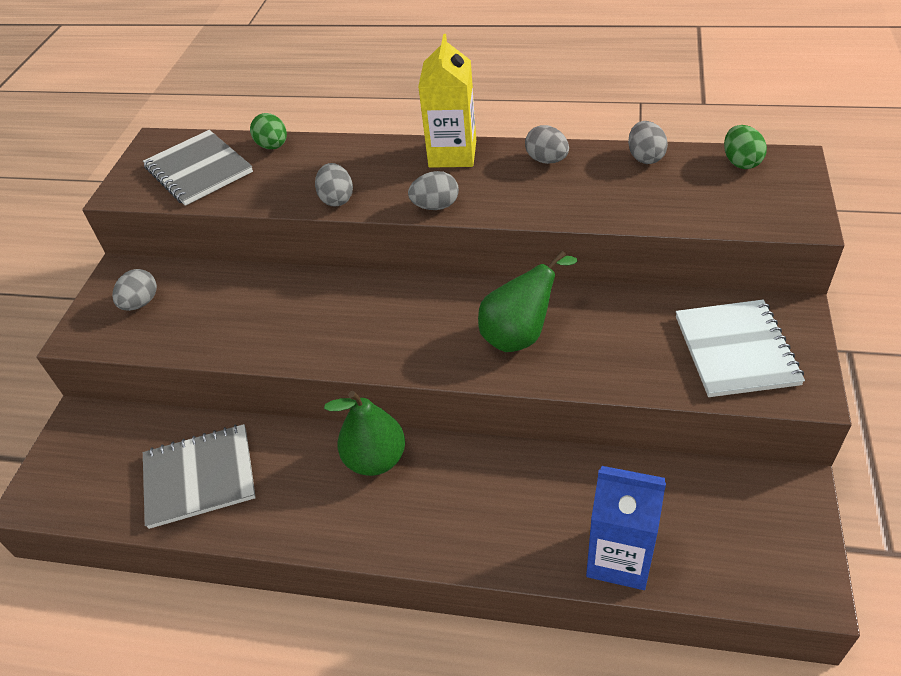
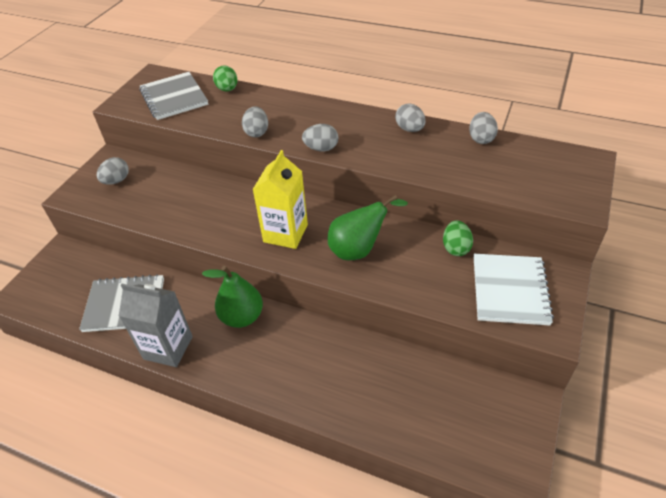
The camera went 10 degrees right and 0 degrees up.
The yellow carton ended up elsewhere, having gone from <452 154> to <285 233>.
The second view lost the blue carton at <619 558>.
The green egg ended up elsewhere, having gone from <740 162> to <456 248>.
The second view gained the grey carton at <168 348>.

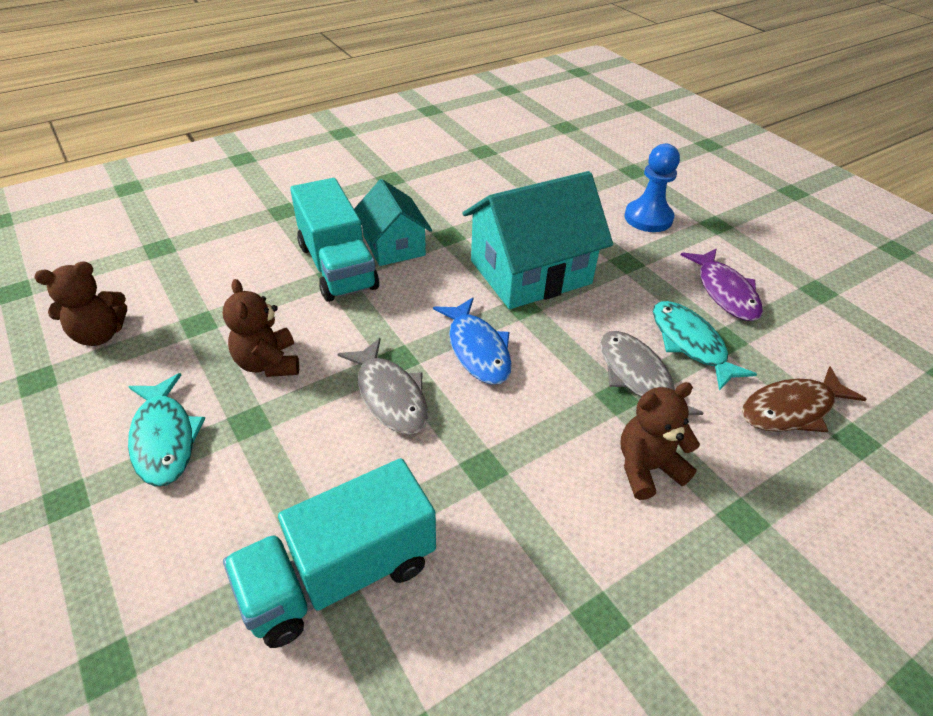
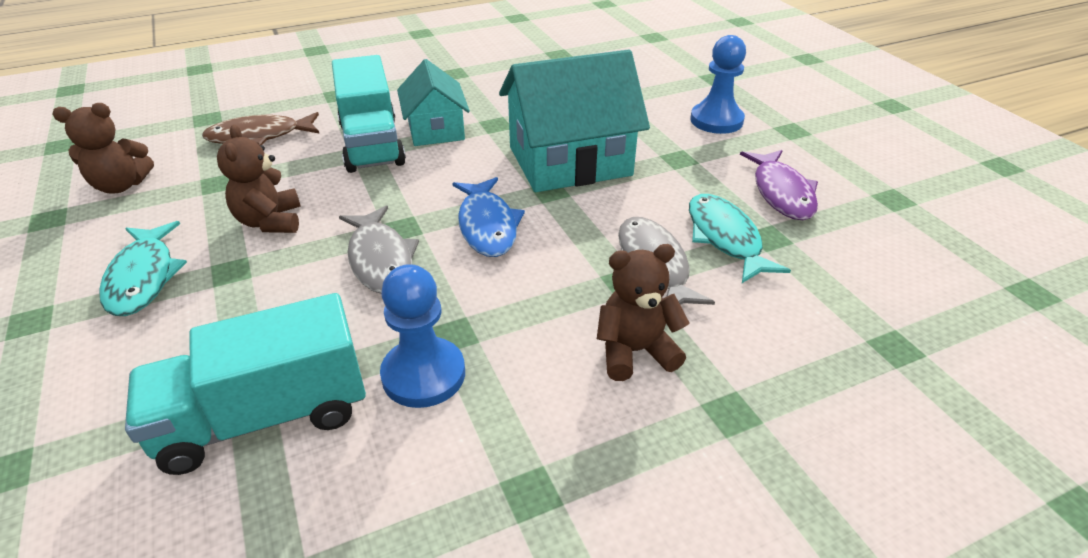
The camera went 10 degrees right and 5 degrees down.
The brown fish ended up elsewhere, having gone from <791 409> to <259 136>.
The second view gained the blue pawn at <423 374>.

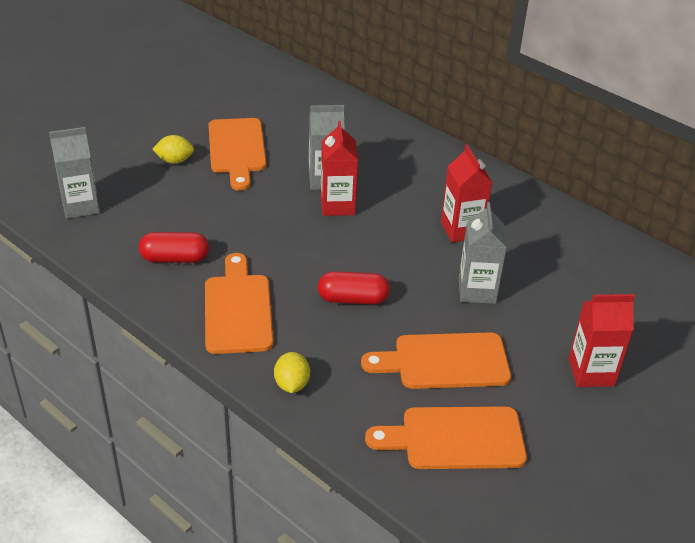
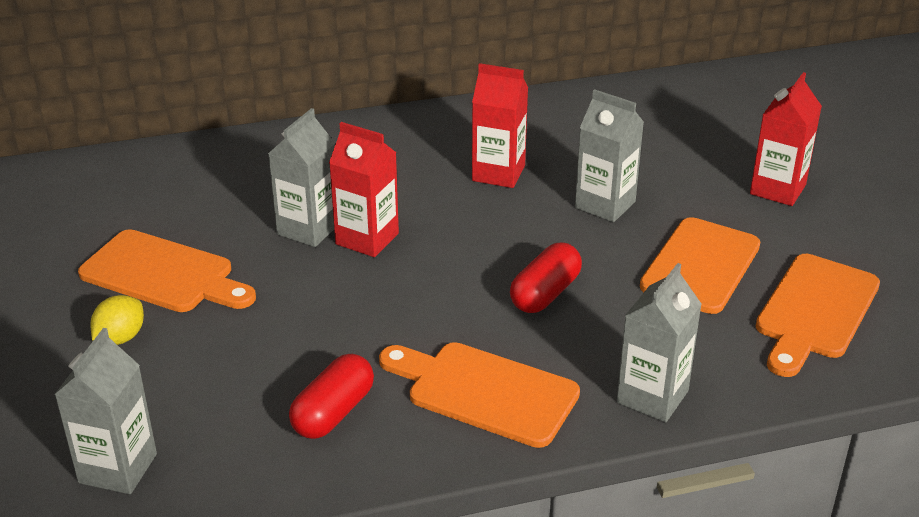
The camera went 55 degrees left and 5 degrees down.
Where the yellow lemon stood at <292 384>, the grey carton came to stand at <652 397>.

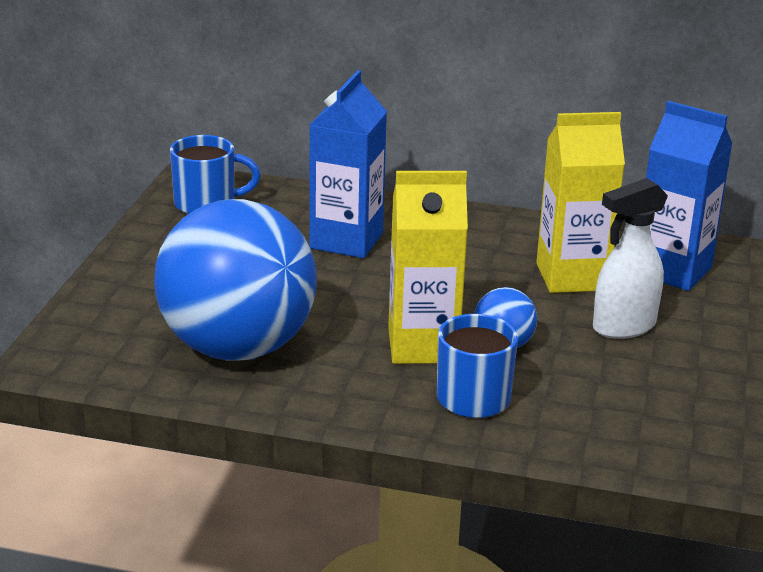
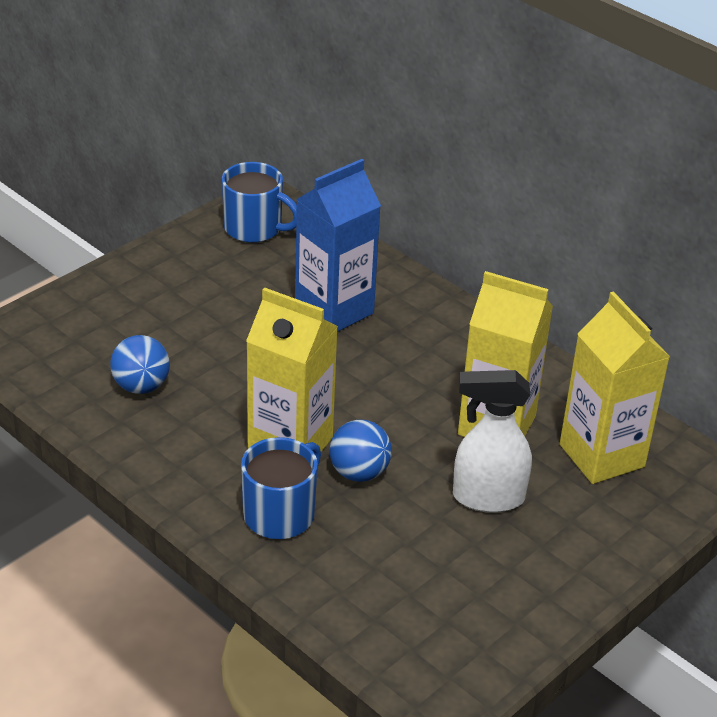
The camera went 30 degrees right and 10 degrees up.
The size of the blue ball at <237 347> changed by a factor of 0.40.
What was the blue carton at <672 270> turned into the yellow carton at <601 456>.

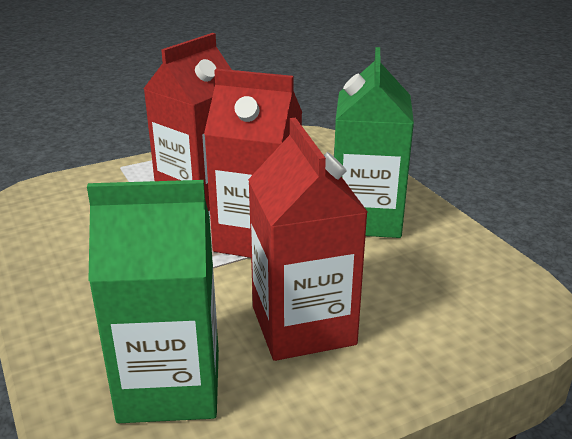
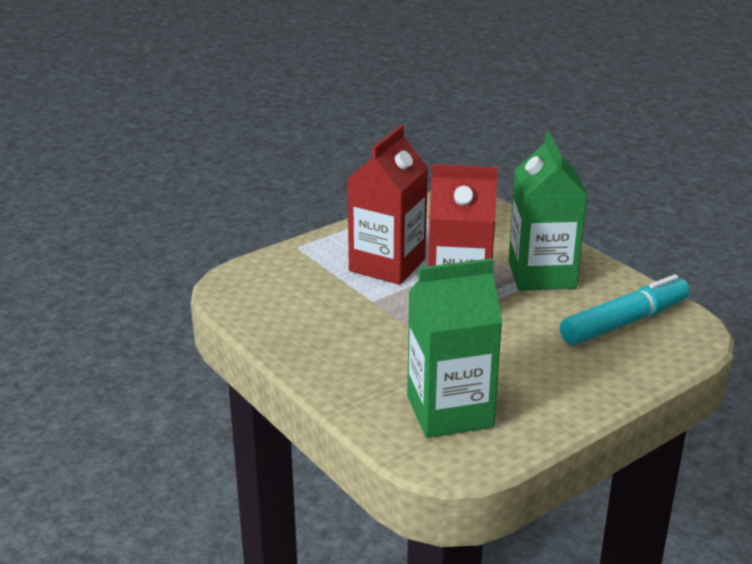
The camera went 10 degrees left and 0 degrees up.
The second view lost the red carton at <303 325>.
The second view gained the turquoise marker at <624 322>.

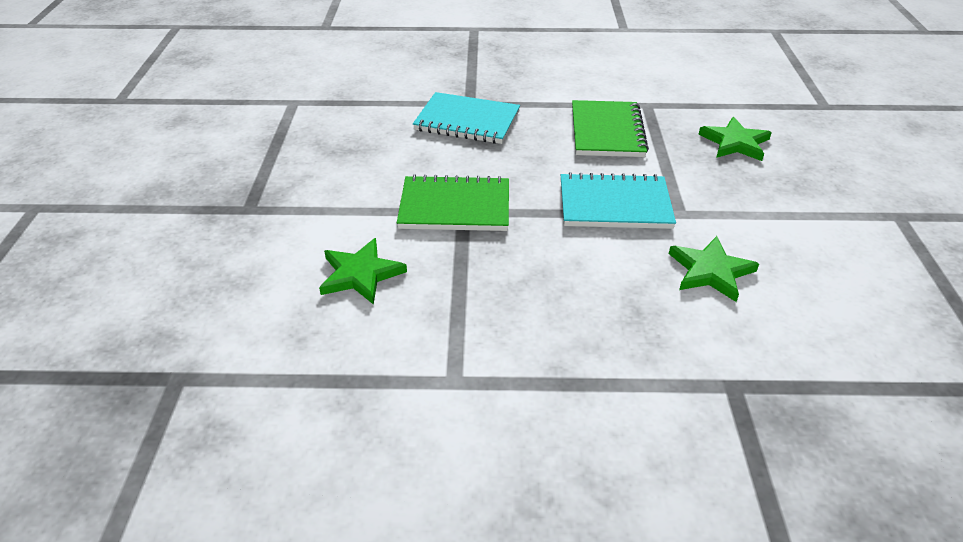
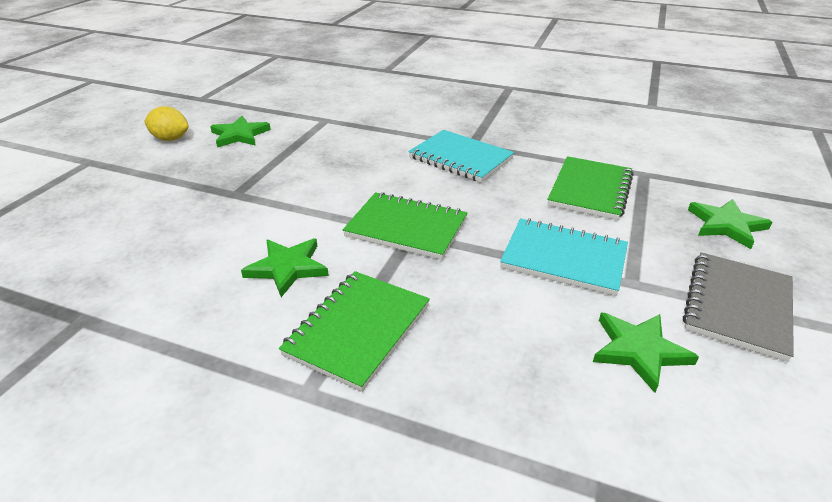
The camera went 20 degrees right and 5 degrees down.
The second view gained the yellow lemon at <170 139>.
The second view gained the green star at <240 135>.
The second view gained the green notebook at <358 330>.
The second view gained the grey notebook at <737 306>.

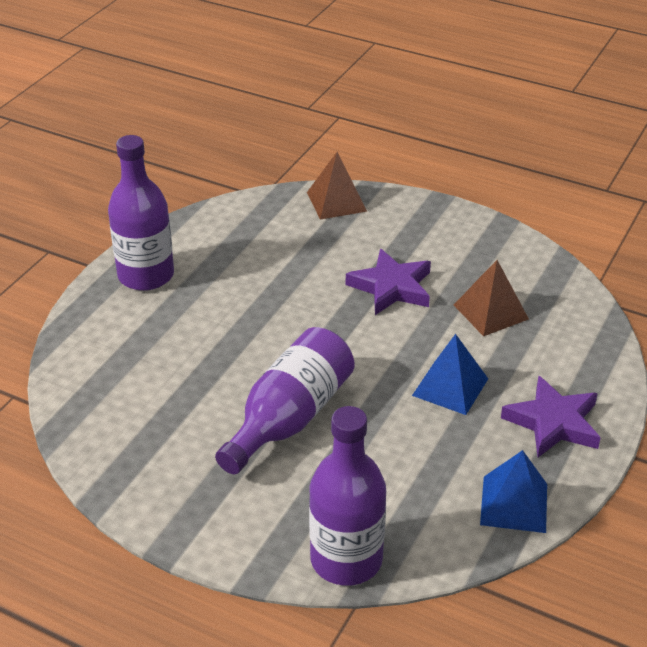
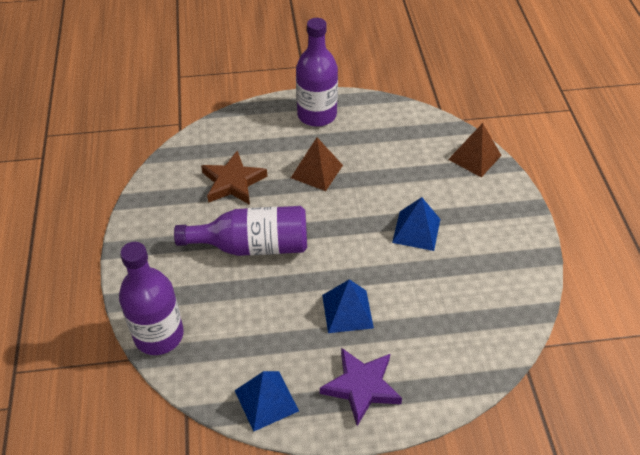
The camera went 55 degrees right and 10 degrees up.
Where the purple star stood at <391 287>, the blue pyramid came to stand at <416 230>.
The brown pyramid ended up elsewhere, having gone from <491 312> to <317 171>.
The second view gained the brown star at <233 182>.

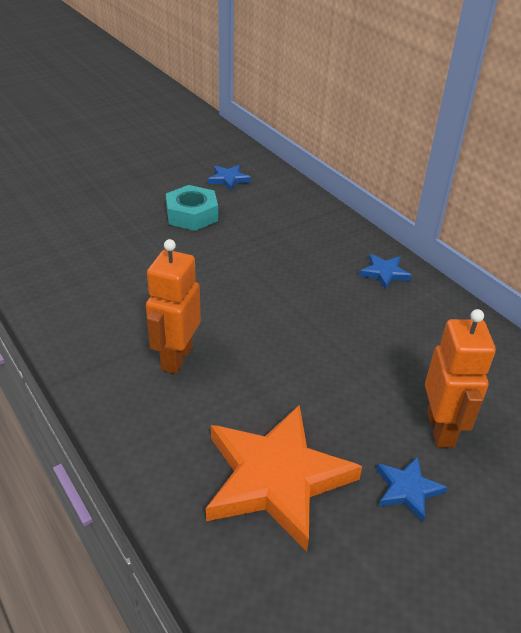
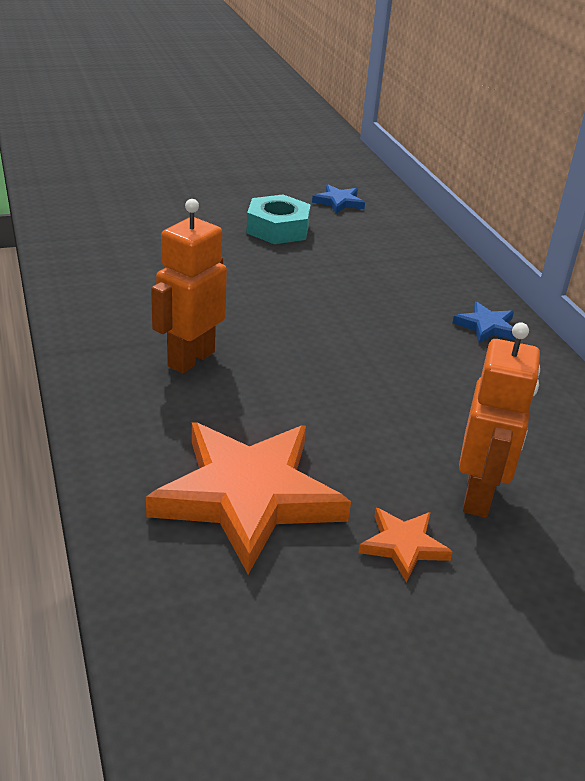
The camera went 15 degrees right and 5 degrees down.
What was the blue star at <407 489> turned into the orange star at <403 545>.

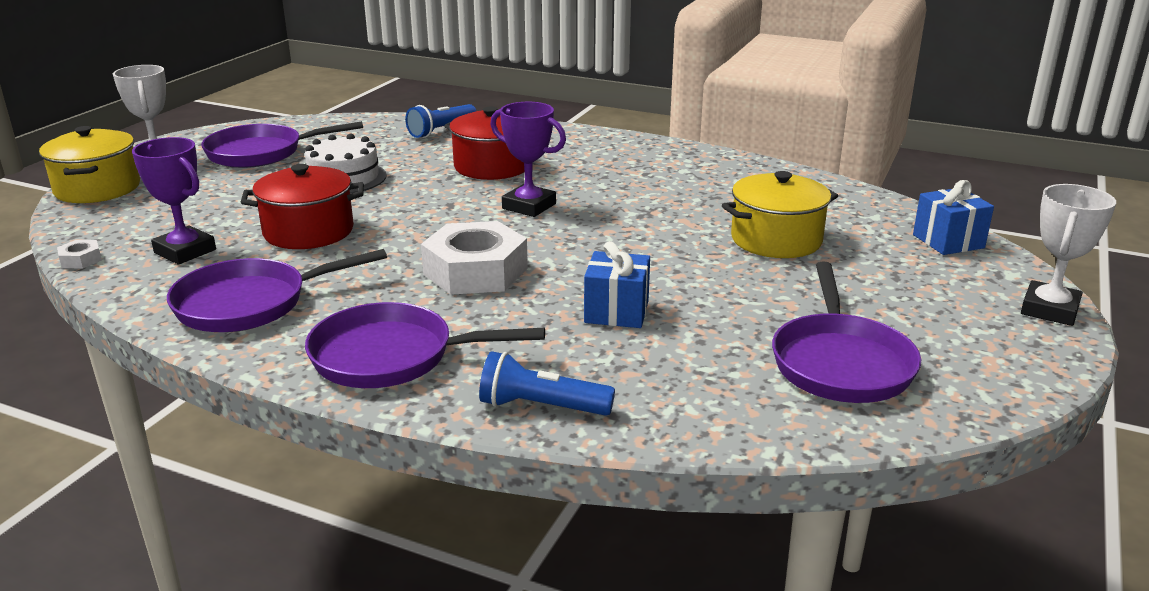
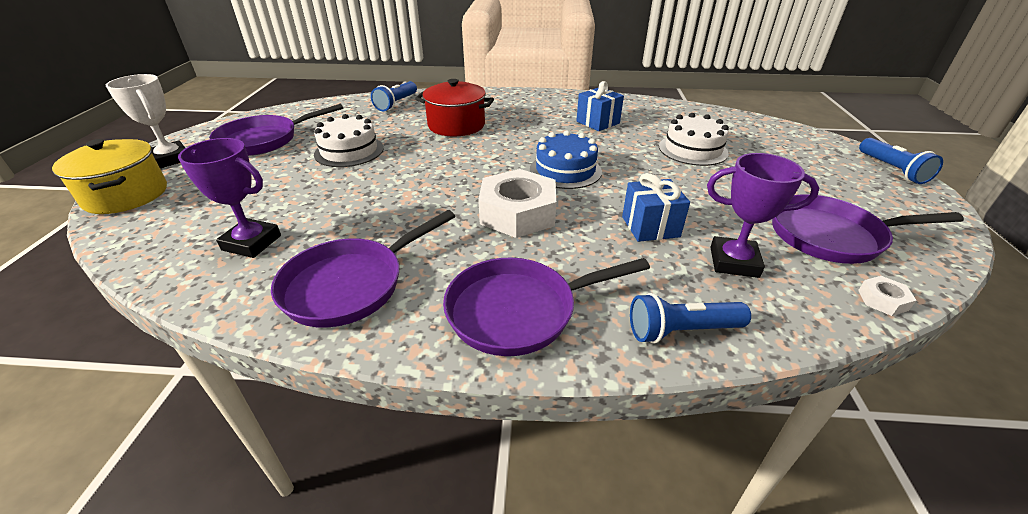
The camera went 20 degrees left and 10 degrees up.
The white nut ended up elsewhere, having gone from <81 260> to <882 300>.
The second view lost the red pot at <308 231>.
The purple trophy ended up elsewhere, having gone from <529 206> to <734 262>.
Where the yellow pot stood at <776 240>, the white cake came to stand at <692 150>.
The purple pan at <840 363> ended up facing another way, 105 degrees clockwise from before.
The blue gift ended up elsewhere, having gone from <948 241> to <598 122>.
Where the white trophy stood at <1049 310>, the blue flashlight came to stand at <892 170>.
The second view gained the blue cake at <565 170>.

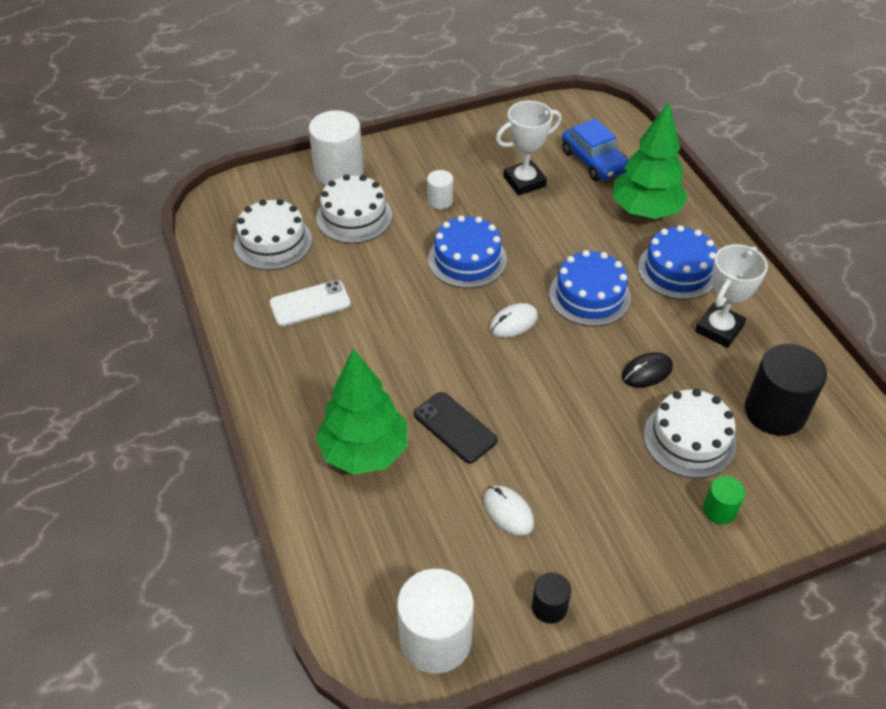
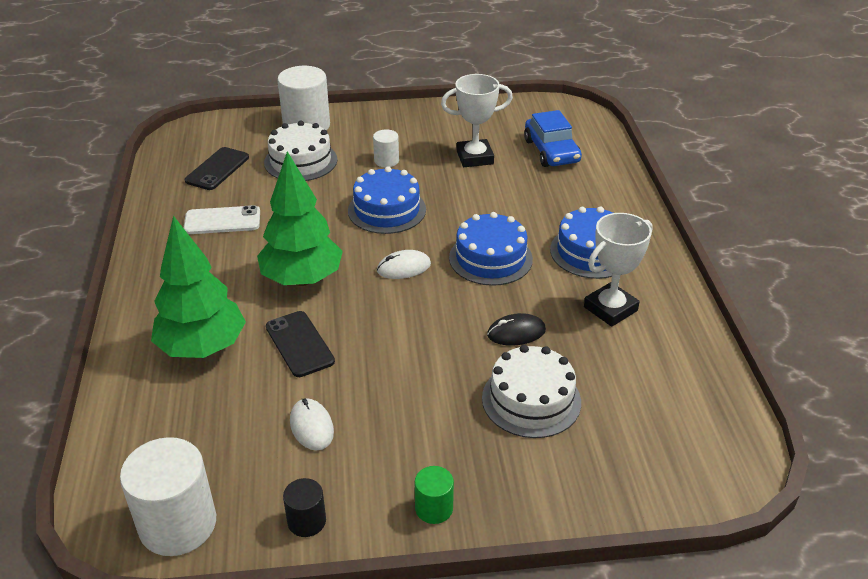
The camera went 15 degrees right and 10 degrees down.
Where the white cake stood at <273 242>, the black phone came to stand at <217 169>.
The green tree ended up elsewhere, having gone from <645 211> to <302 279>.
The green cylinder ended up elsewhere, having gone from <719 510> to <434 508>.
The second view lost the black cylinder at <775 411>.

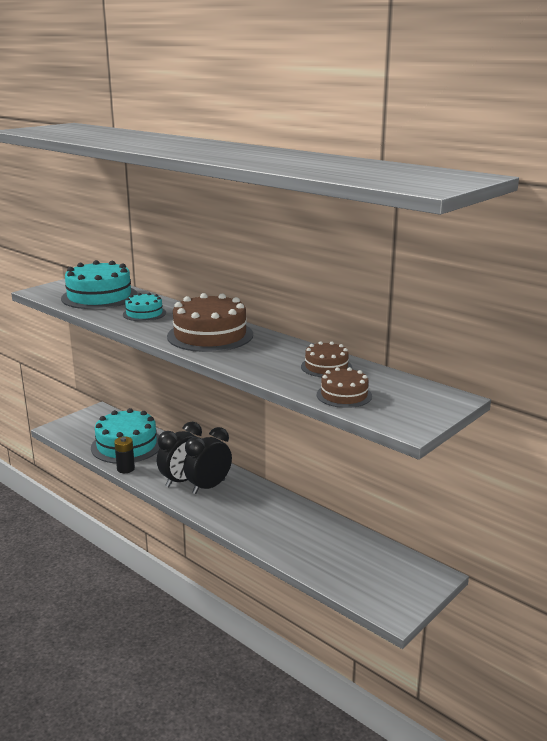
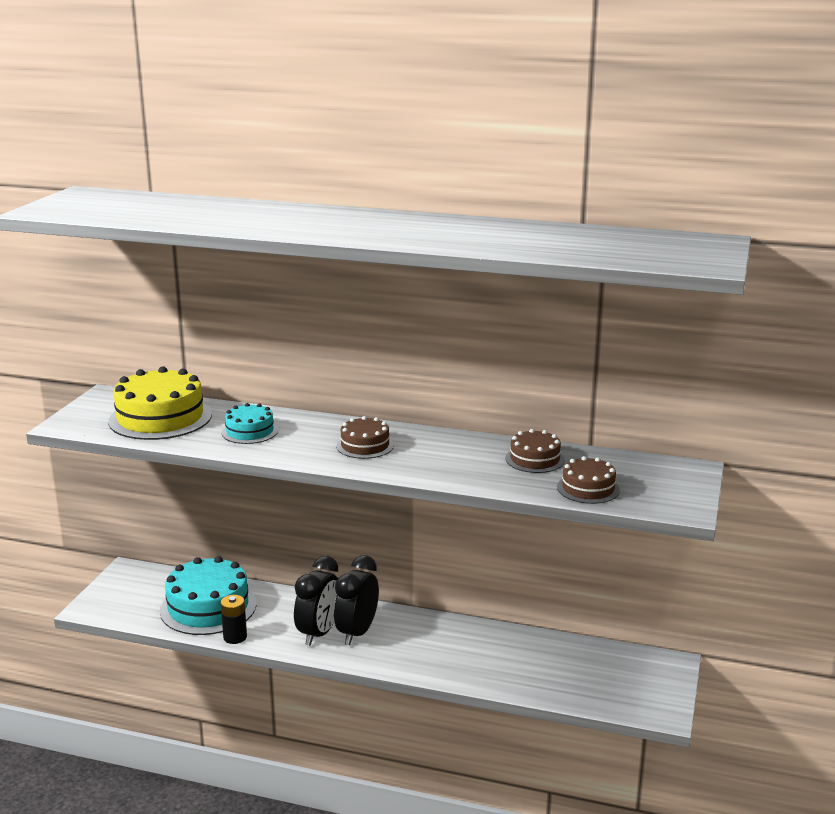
The camera went 25 degrees left and 0 degrees up.
What was the turquoise cake at <99 296> turned into the yellow cake at <160 418>.
The size of the brown cake at <210 335> changed by a factor of 0.54.

